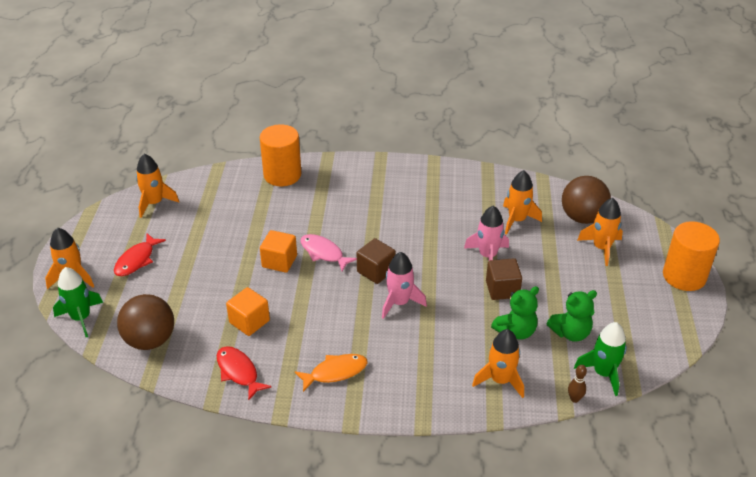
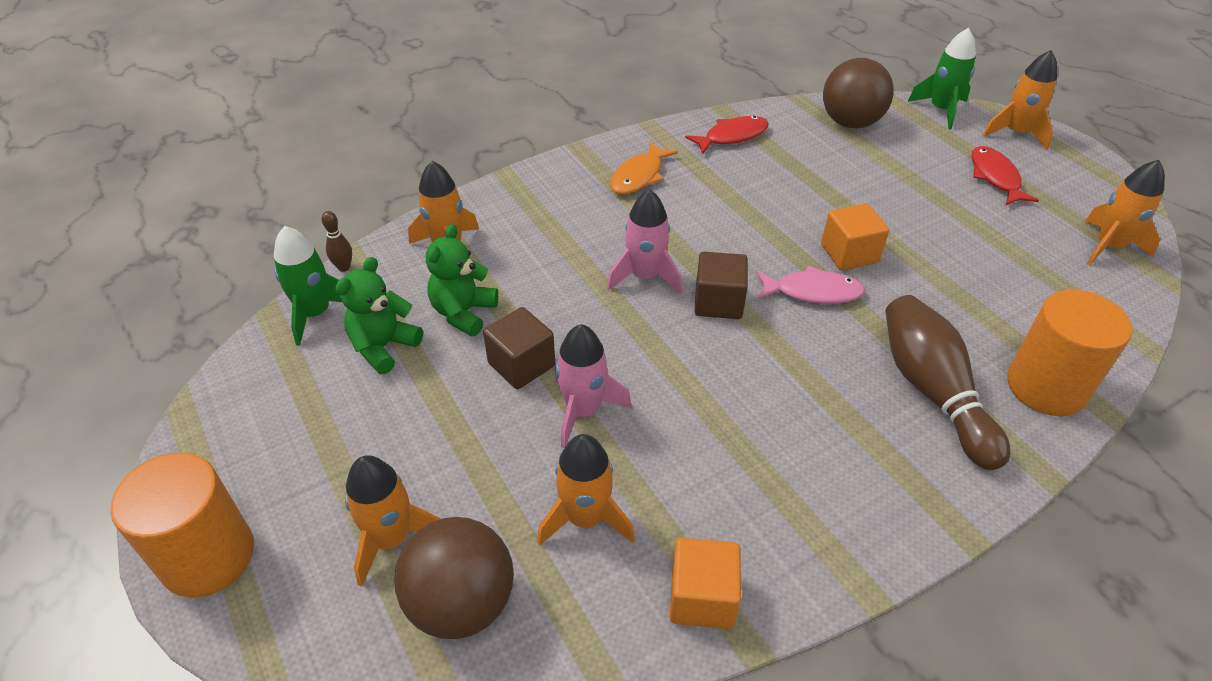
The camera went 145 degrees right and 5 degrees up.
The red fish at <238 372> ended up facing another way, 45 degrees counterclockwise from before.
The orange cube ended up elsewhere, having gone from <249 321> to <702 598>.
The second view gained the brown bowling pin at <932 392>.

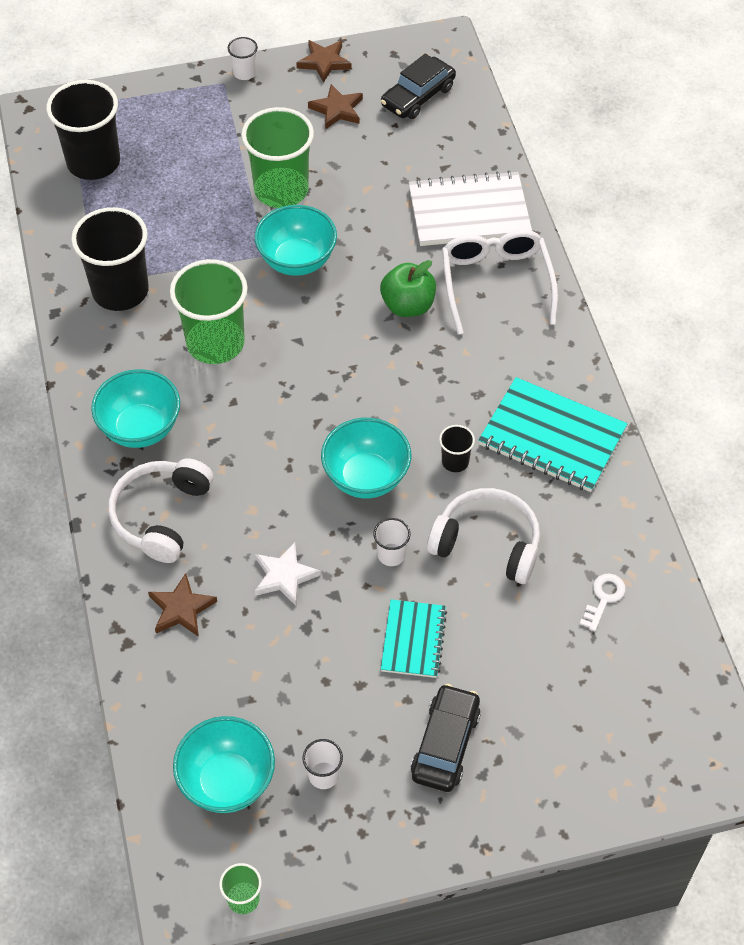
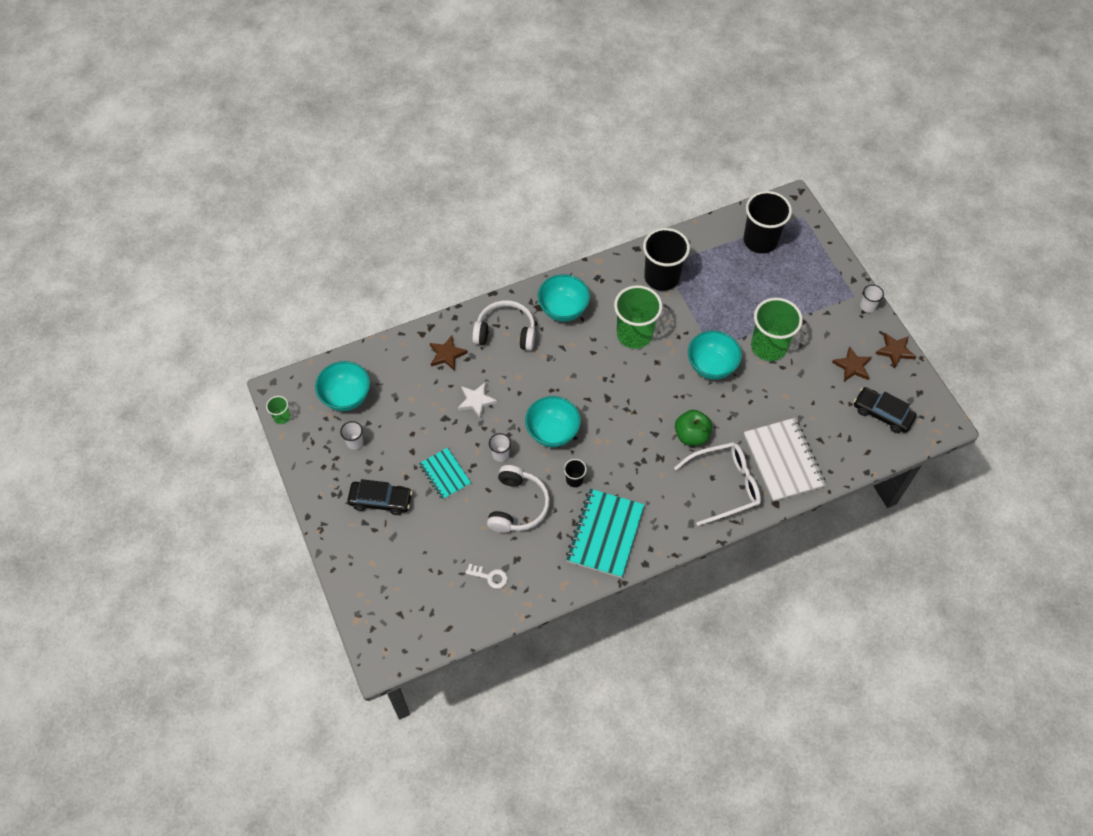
The camera went 80 degrees right and 5 degrees up.
The turquoise notebook at <413 640> ended up facing another way, 60 degrees clockwise from before.

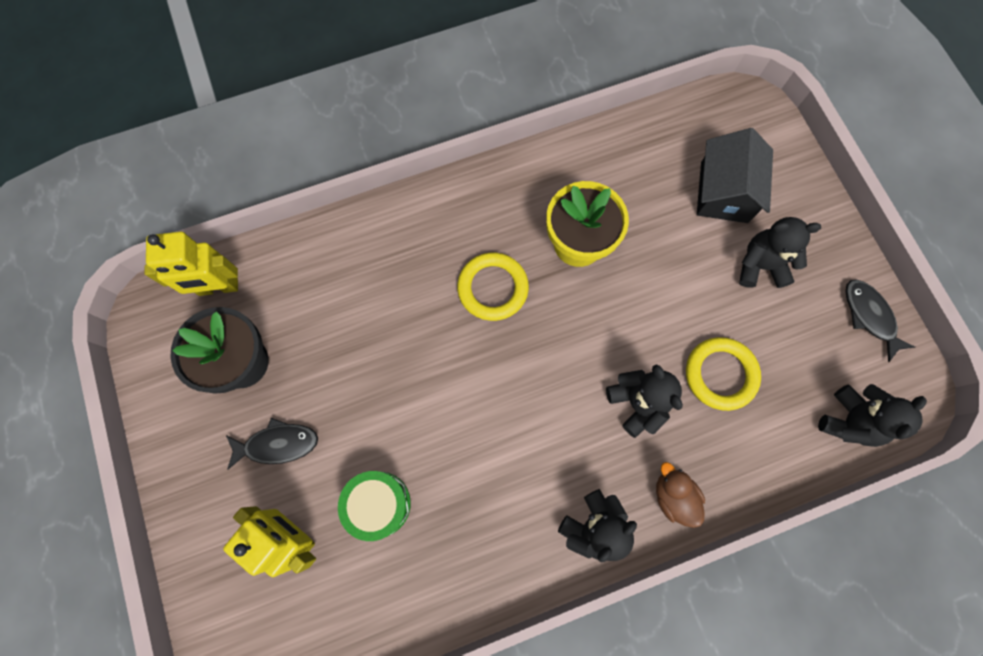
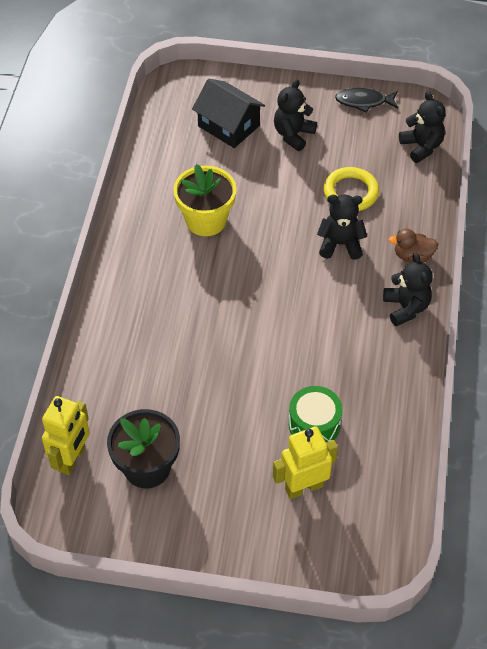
The camera went 60 degrees left and 20 degrees down.
The second view lost the black fish at <277 444>.
The second view lost the yellow ring at <492 288>.

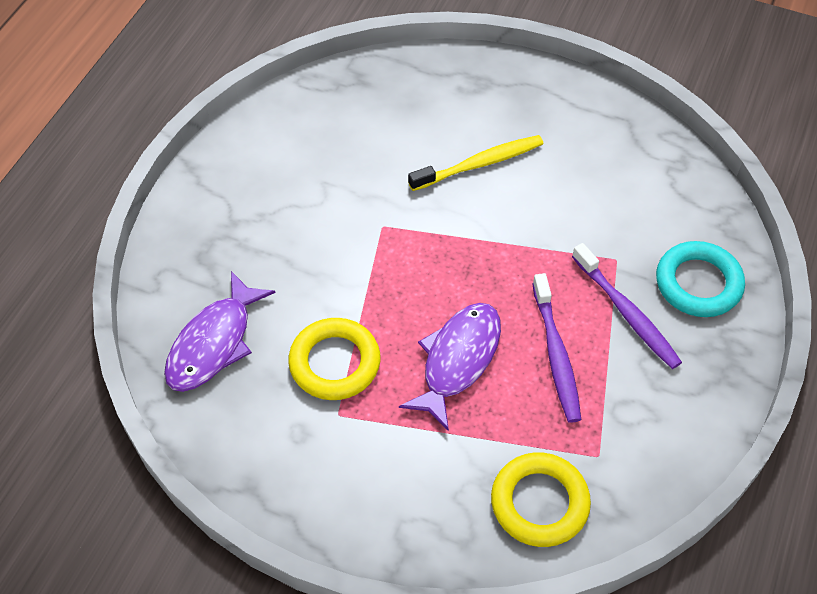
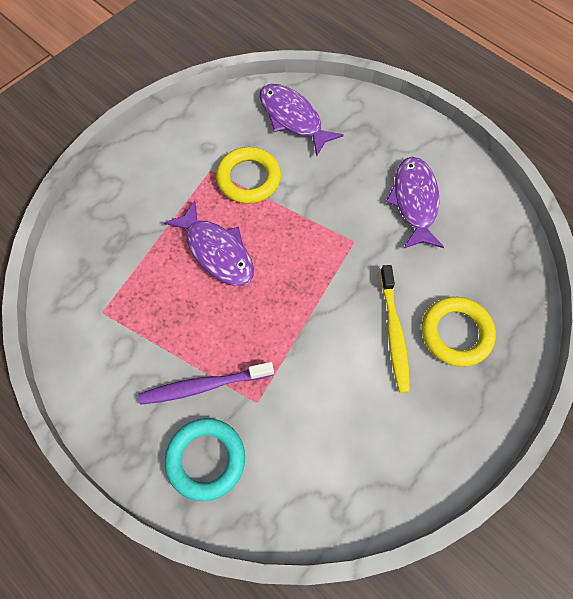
The camera went 110 degrees right and 10 degrees up.
The yellow ring ended up elsewhere, having gone from <539 502> to <456 333>.
The second view lost the purple toothbrush at <556 354>.
The second view gained the purple fish at <414 201>.

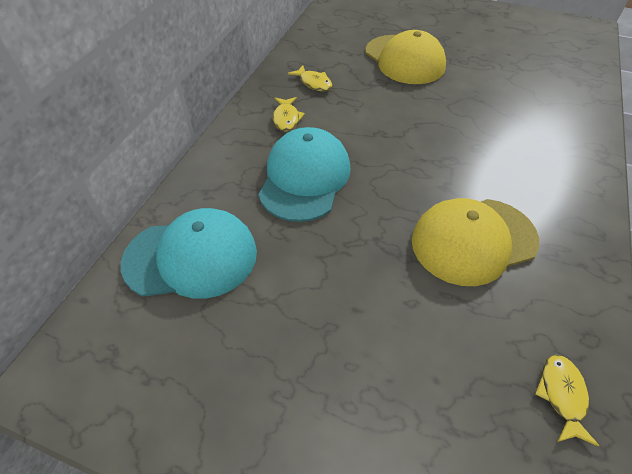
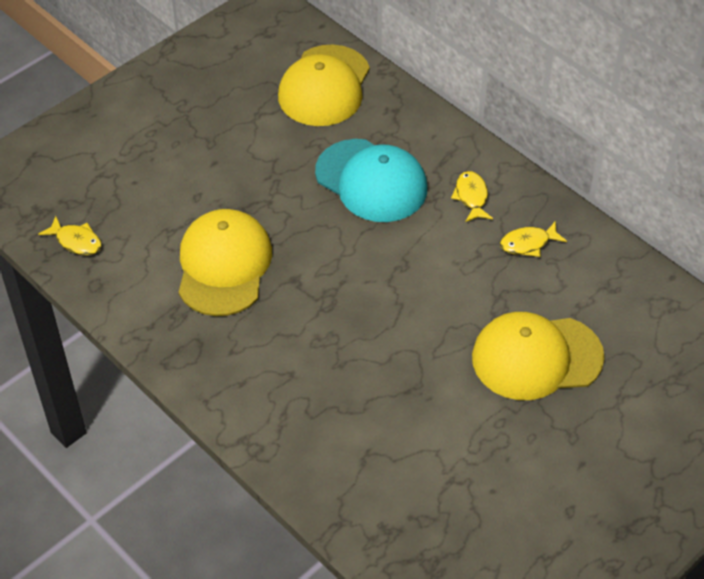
The camera went 115 degrees right and 0 degrees up.
What was the turquoise cap at <191 257> turned into the yellow cap at <324 86>.
The yellow fish at <286 118> ended up facing another way, 60 degrees clockwise from before.

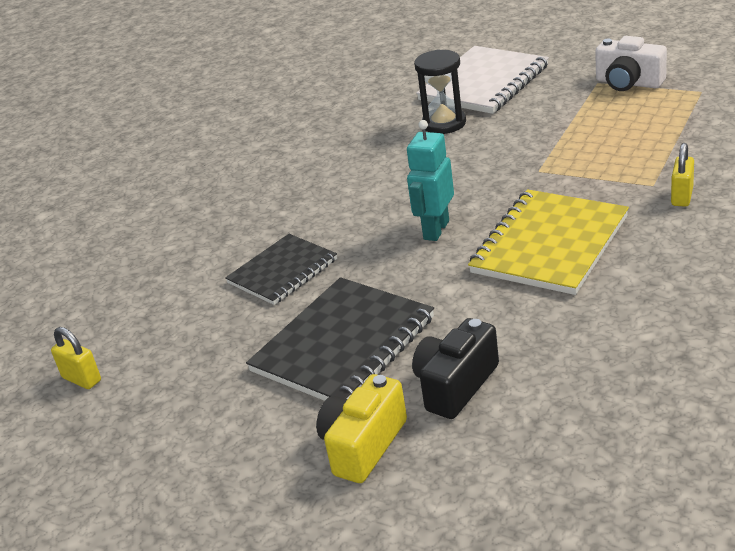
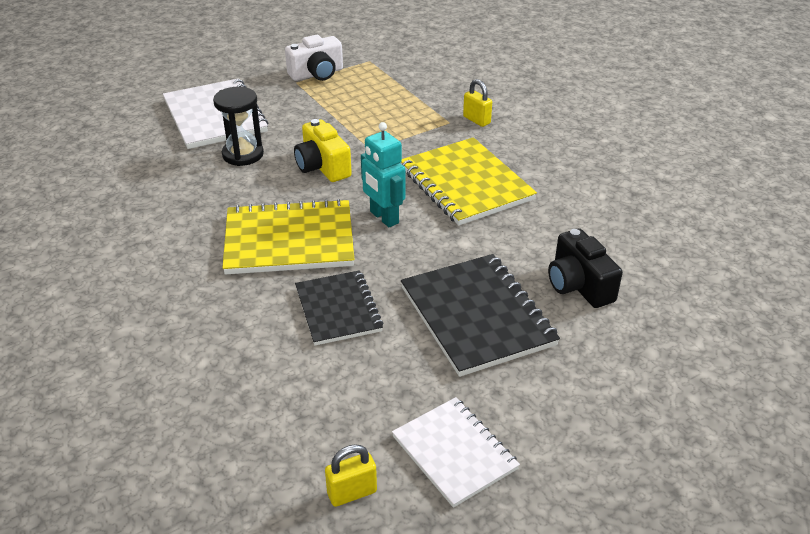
The camera went 65 degrees left and 5 degrees up.
The yellow camera ended up elsewhere, having gone from <363 445> to <322 167>.
The second view gained the yellow notebook at <289 240>.
The second view gained the white notebook at <454 453>.

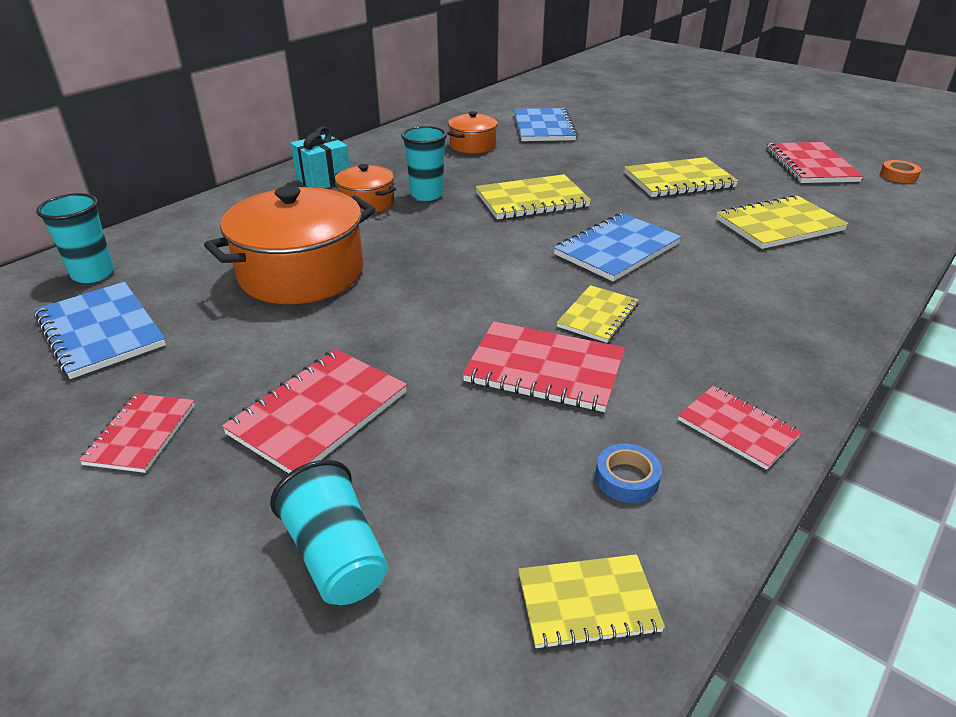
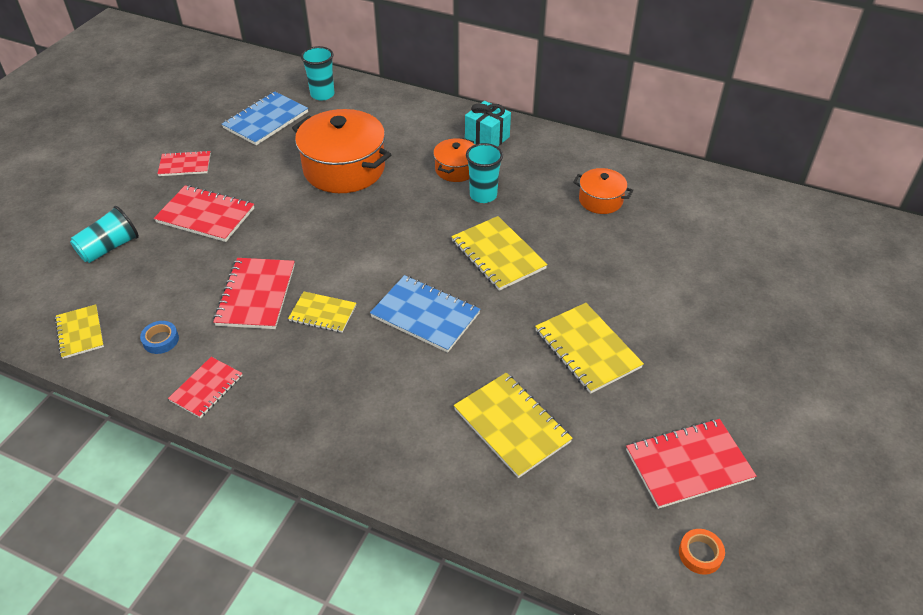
The camera went 75 degrees right and 10 degrees up.
The second view lost the blue notebook at <543 127>.

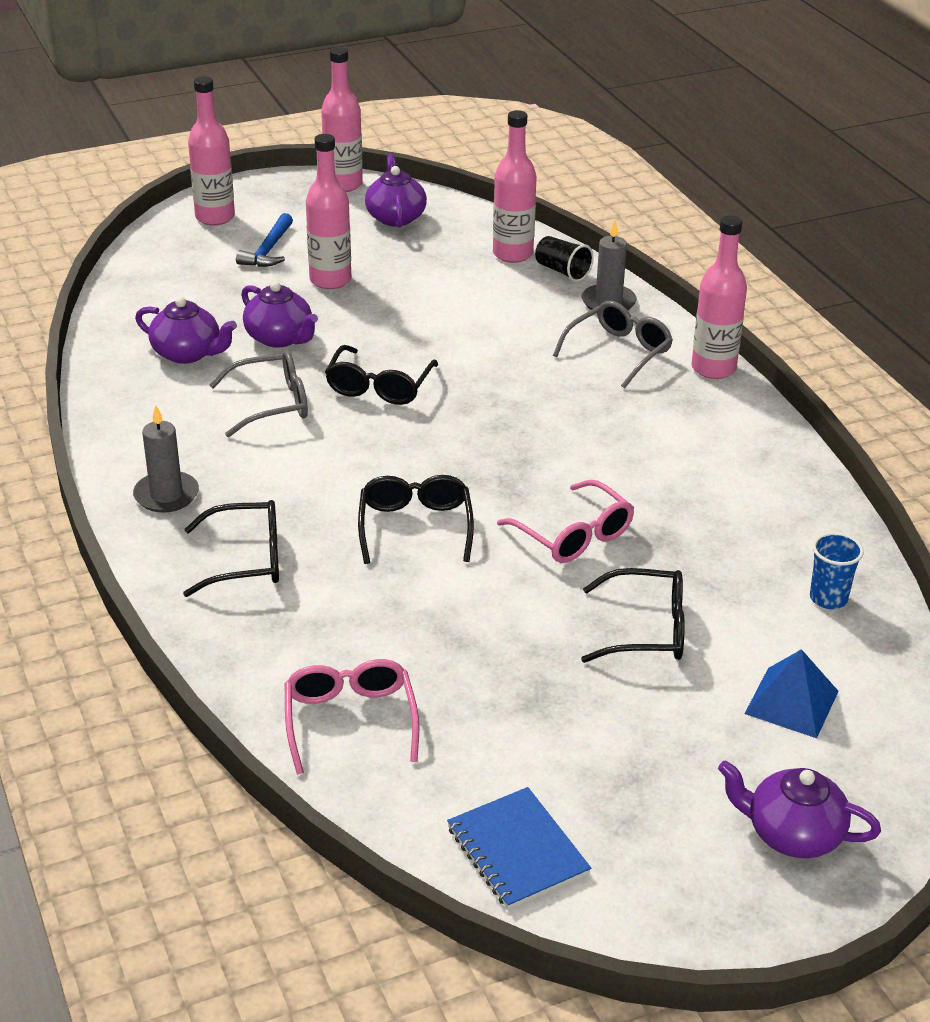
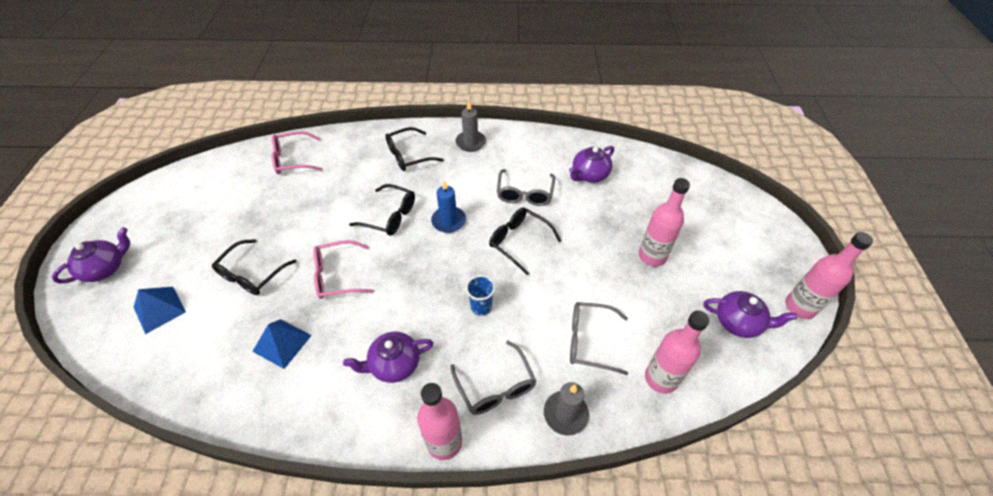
The camera went 115 degrees right and 15 degrees up.
The black glasses at <247 560> ended up facing another way, 45 degrees clockwise from before.
The second view lost the pink bottle at <215 217>.
The second view lost the blue hammer at <268 250>.
The purple teapot ended up elsewhere, having gone from <280 338> to <394 364>.
The pink glasses at <350 720> ended up facing another way, 150 degrees clockwise from before.
The second view lost the blue notebook at <517 851>.
The second view lost the black cup at <562 271>.
The blue cup ended up elsewhere, having gone from <828 598> to <481 307>.
The second view gained the blue pyramid at <282 343>.
The second view gained the blue candle at <448 221>.
The second view gained the grey glasses at <589 341>.

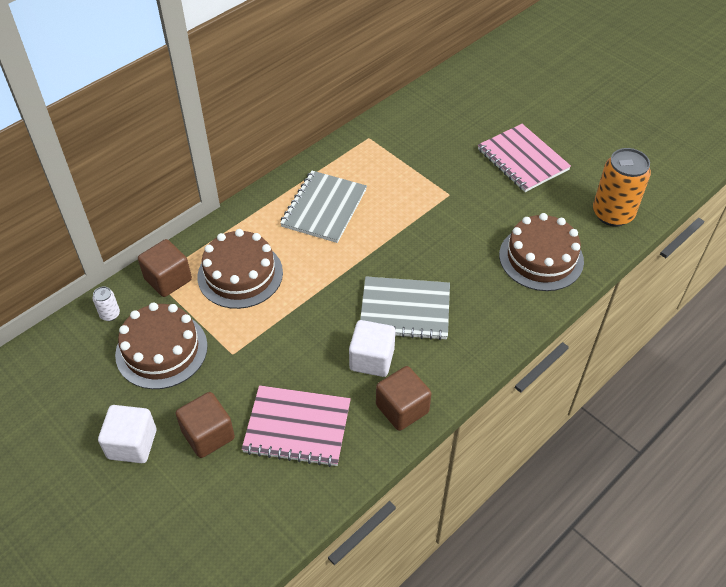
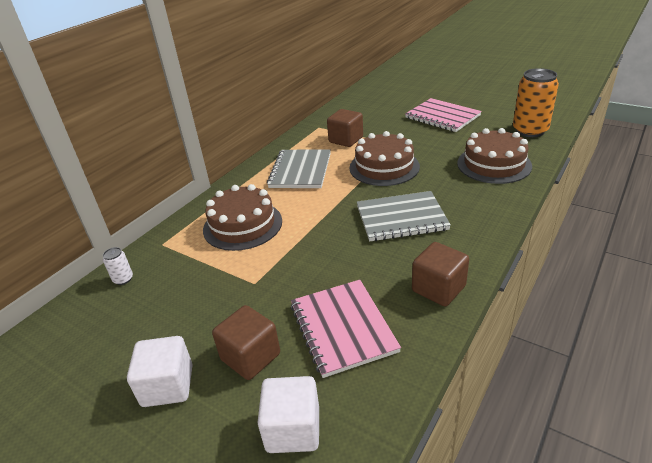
The camera went 10 degrees left and 15 degrees down.
The brown cake ended up elsewhere, having gone from <161 350> to <384 167>.
The brown cube ended up elsewhere, having gone from <168 279> to <346 140>.
The pink notebook at <297 427> ended up facing another way, 75 degrees clockwise from before.
The white cube ended up elsewhere, having gone from <372 359> to <293 429>.

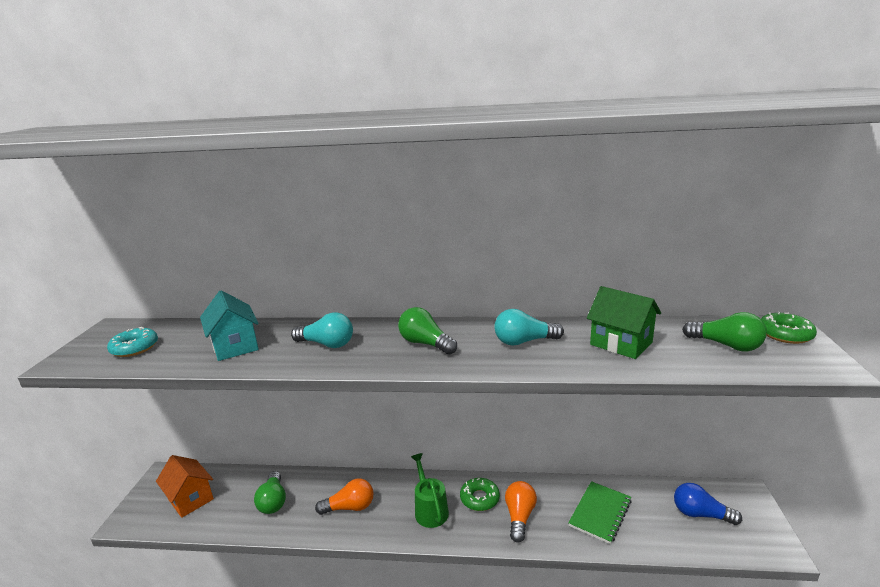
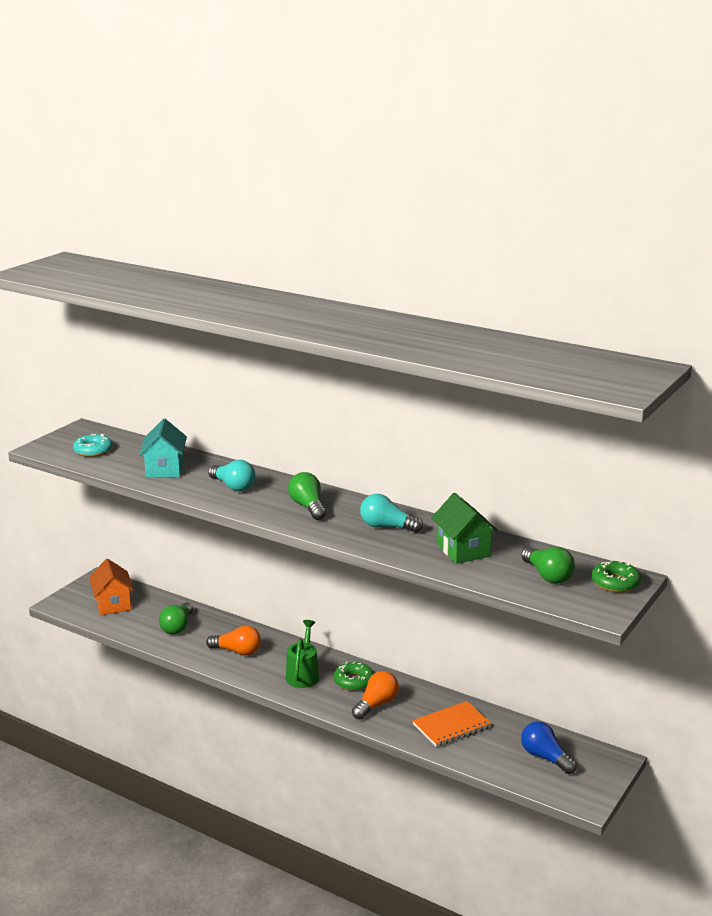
The camera went 25 degrees right and 0 degrees up.
What was the green notebook at <600 513> turned into the orange notebook at <451 726>.

